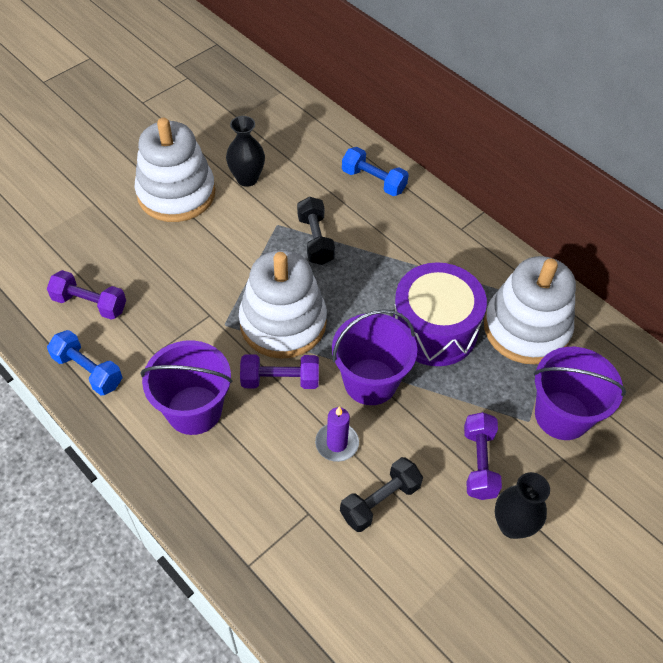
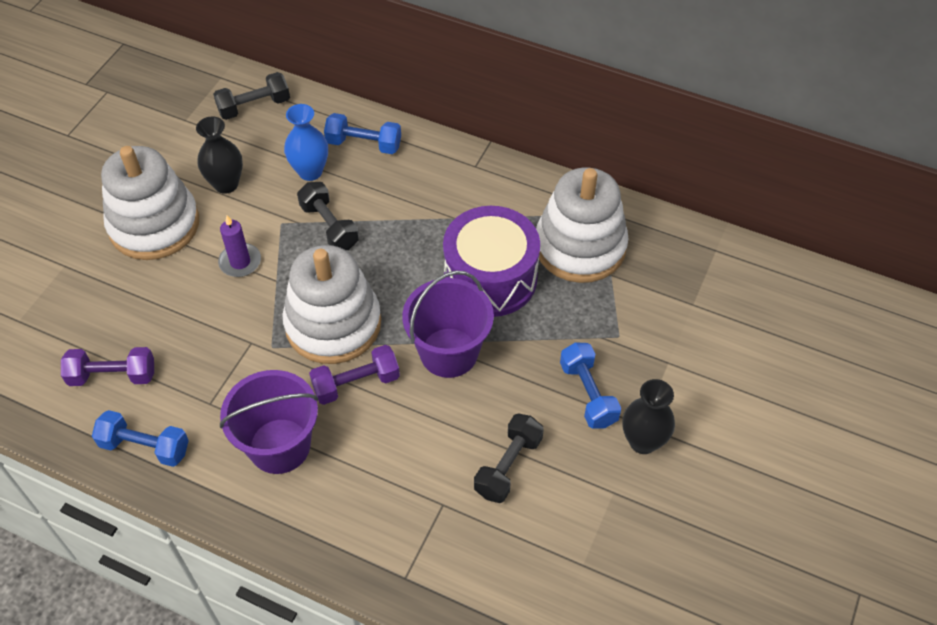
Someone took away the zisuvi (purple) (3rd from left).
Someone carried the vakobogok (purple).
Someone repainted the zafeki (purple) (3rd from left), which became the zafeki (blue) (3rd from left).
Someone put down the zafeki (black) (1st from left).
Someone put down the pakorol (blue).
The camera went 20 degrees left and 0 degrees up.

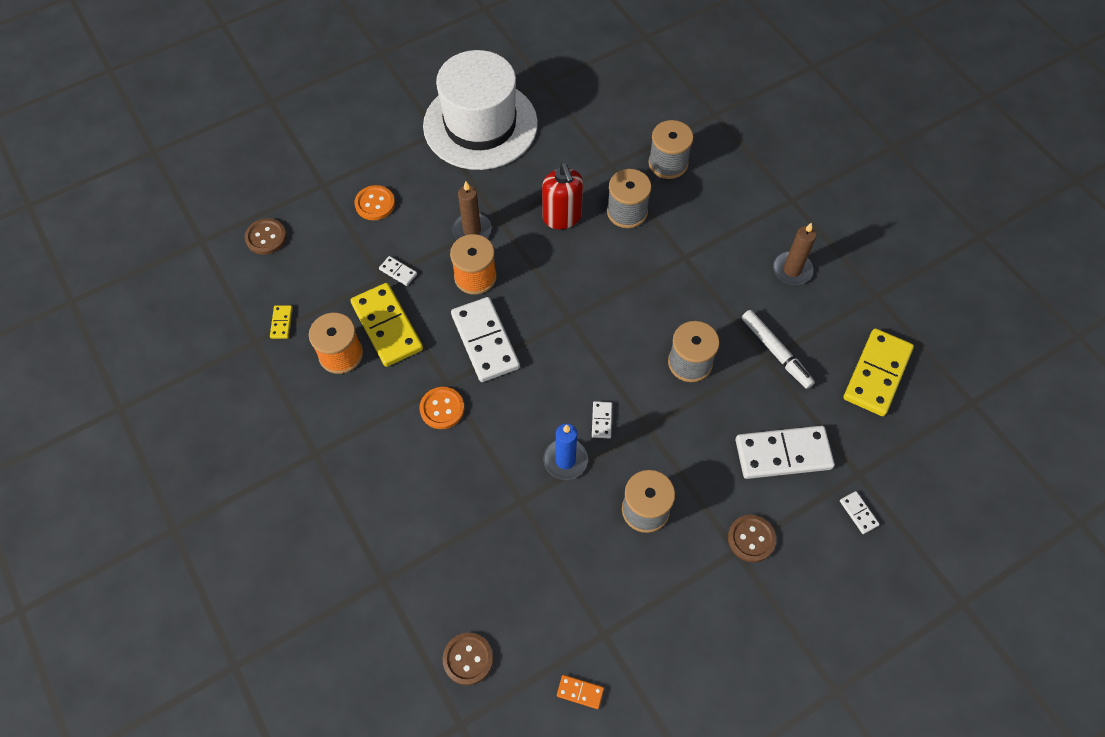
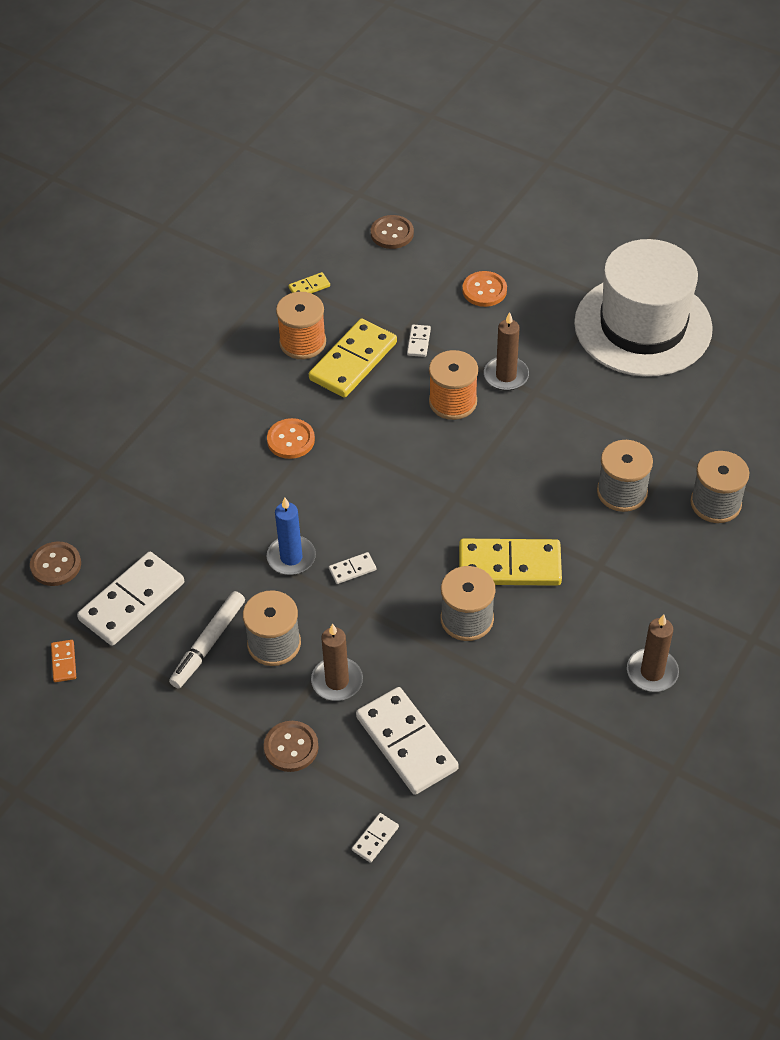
Someone took away the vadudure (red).
Someone carried the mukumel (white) (2nd from left in the first image).
Someone carried the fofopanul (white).
Someone carried the mukumel (yellow) (3rd from left).
Someone put down the vakobogok (brown) (1st from left).
The camera went 65 degrees right and 10 degrees down.

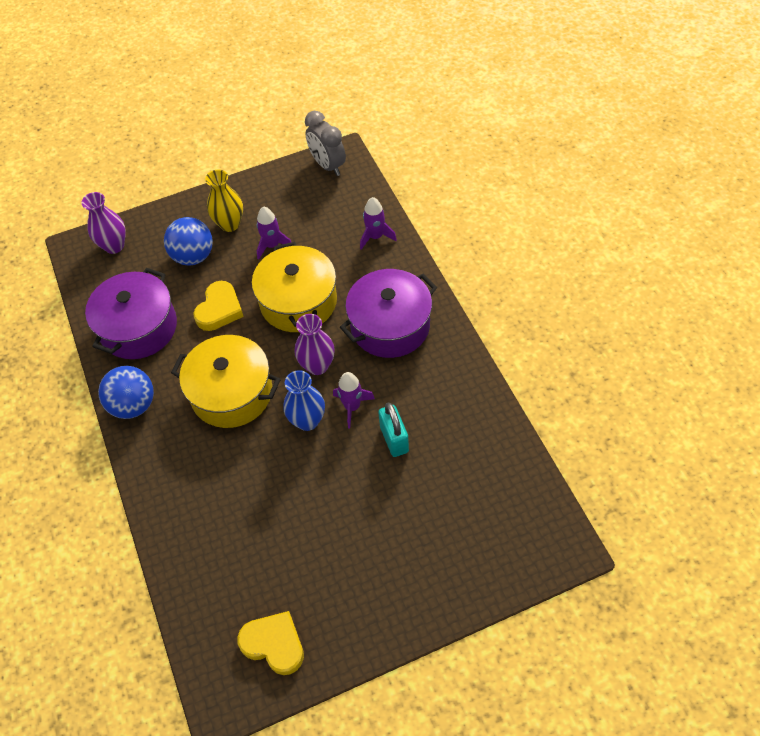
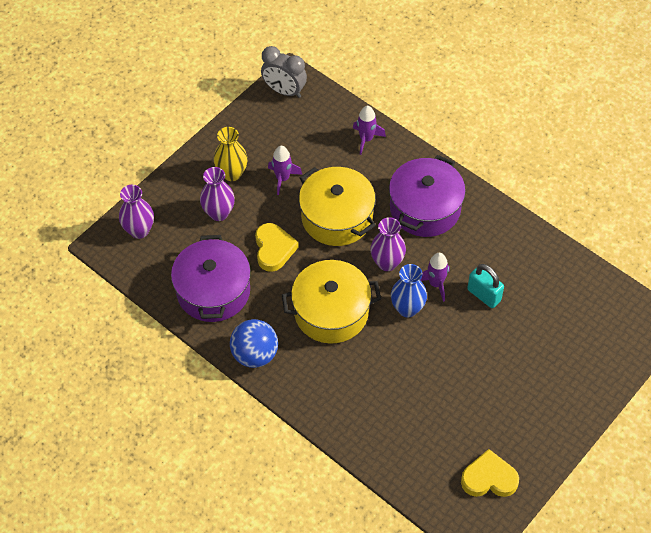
Someone swapped the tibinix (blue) (2nd from left) for the pakorol (purple) (2nd from left).
The camera went 30 degrees left and 0 degrees up.

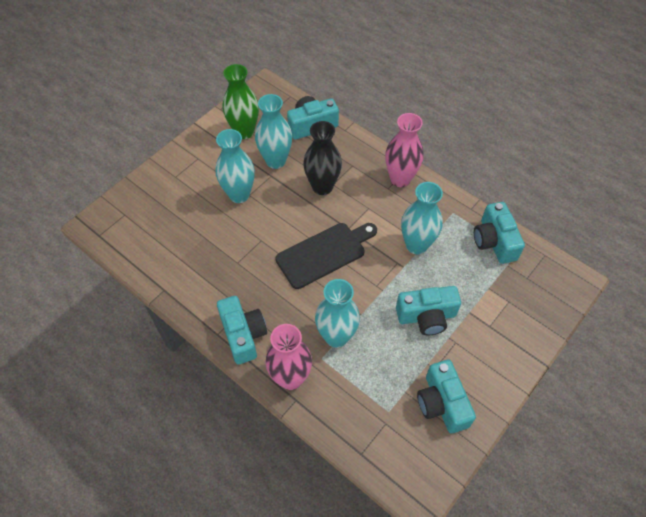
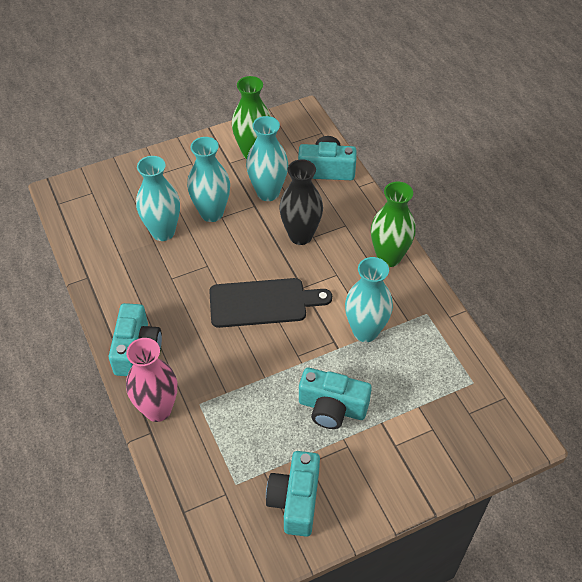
Someone repainted the pakorol (pink) (2nd from left), which became the pakorol (green) (2nd from left).
Someone took away the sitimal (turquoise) (5th from left).
Someone carried the pakorol (turquoise) (3rd from left in the first image).
The camera went 25 degrees right and 5 degrees down.

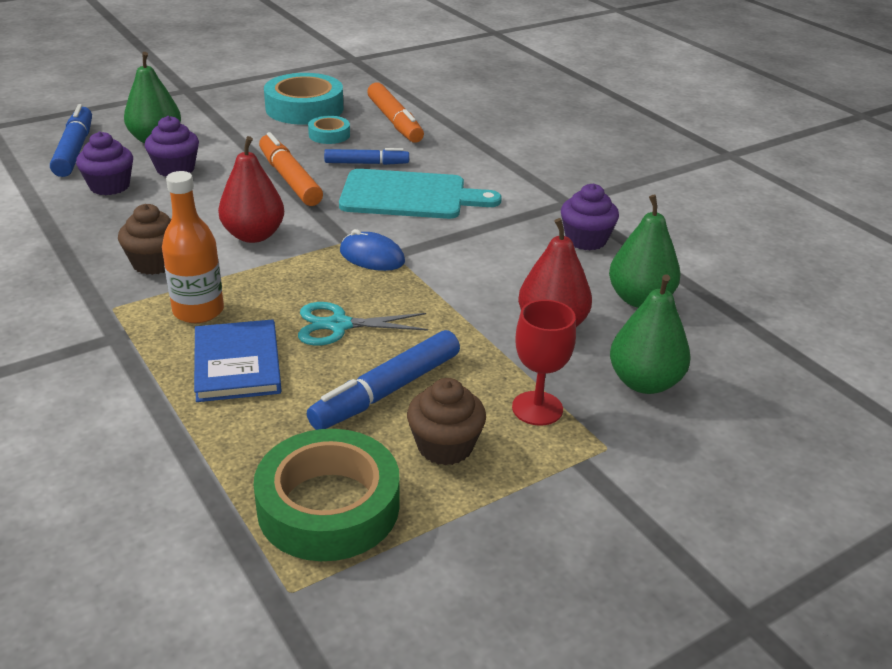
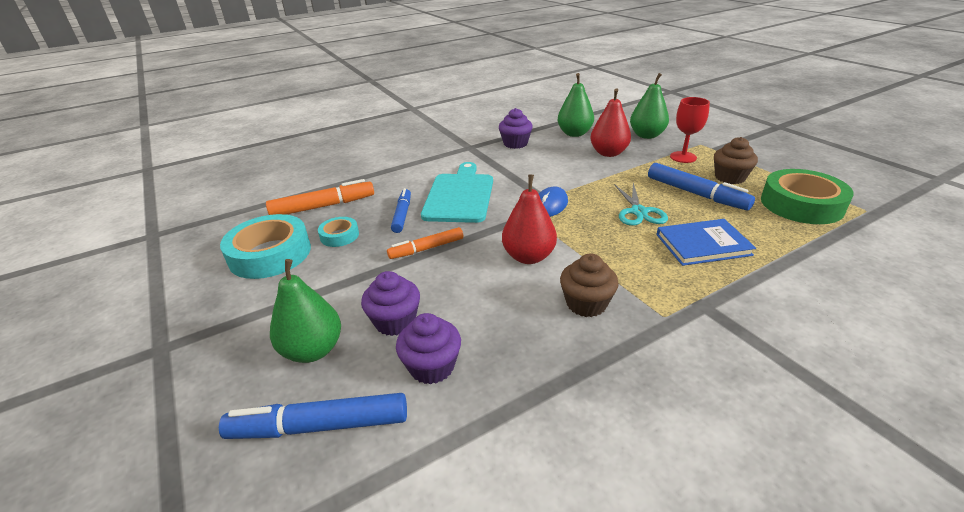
Someone scaled the fofopanul (orange) (1st from left in the first image) by 0.66.
Someone took away the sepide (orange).
The camera went 85 degrees left and 0 degrees up.

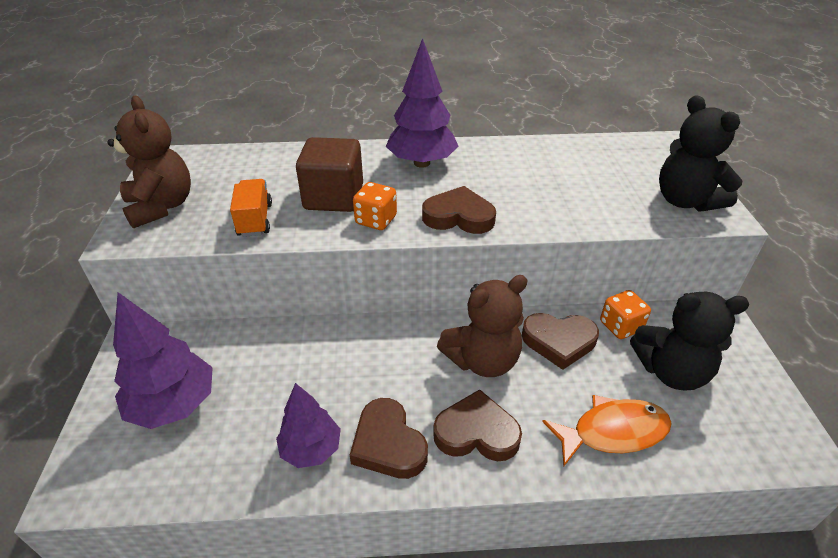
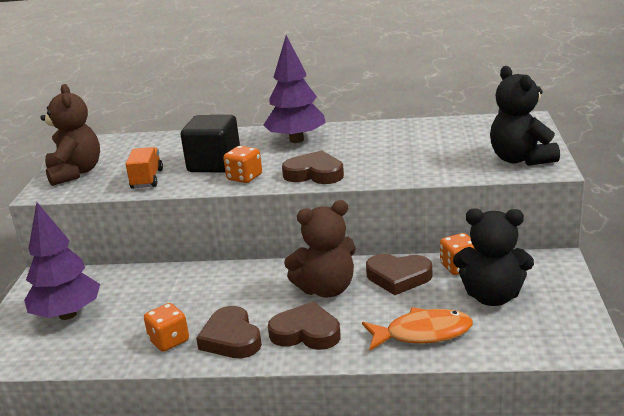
Someone repainted the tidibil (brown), which became the tidibil (black).
Someone swapped the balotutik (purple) (2nd from left) for the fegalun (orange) (1st from left).
The camera went 10 degrees right and 15 degrees down.

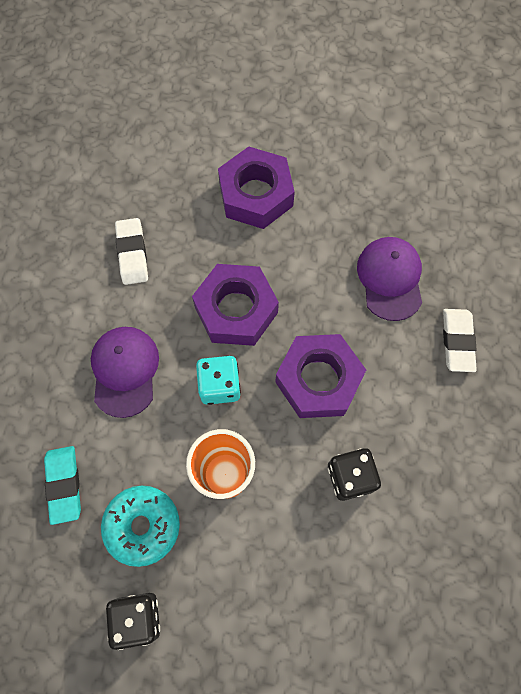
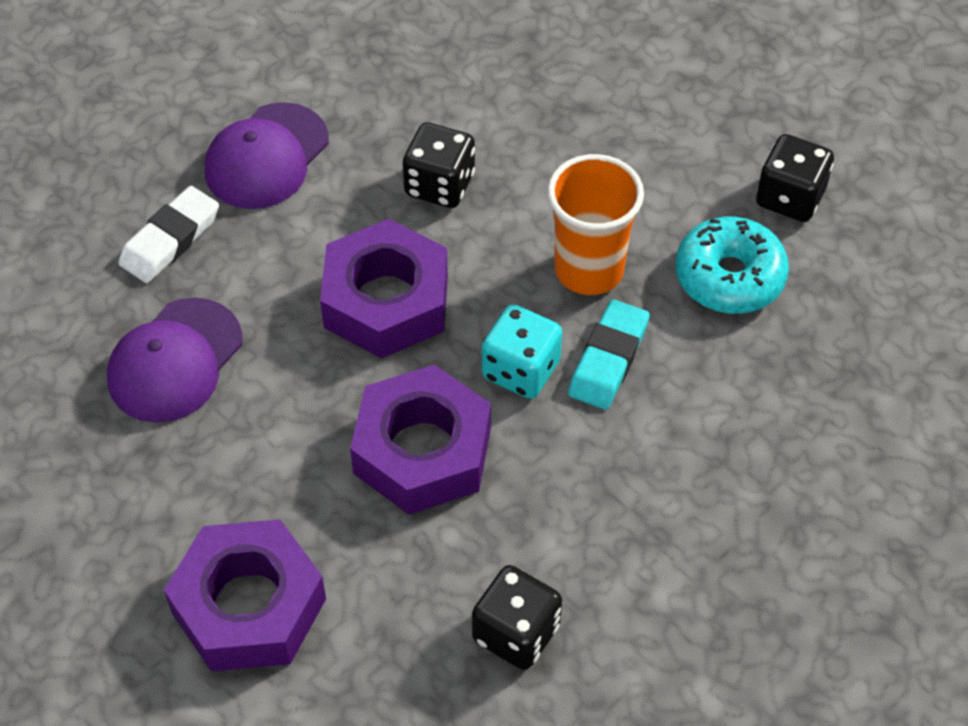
Someone swapped the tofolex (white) (1st from left) for the fegalun (black) (2nd from left).
Someone carried the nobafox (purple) (1st from left in the first image).
Someone carried the tofolex (turquoise).
The camera went 145 degrees left and 15 degrees down.

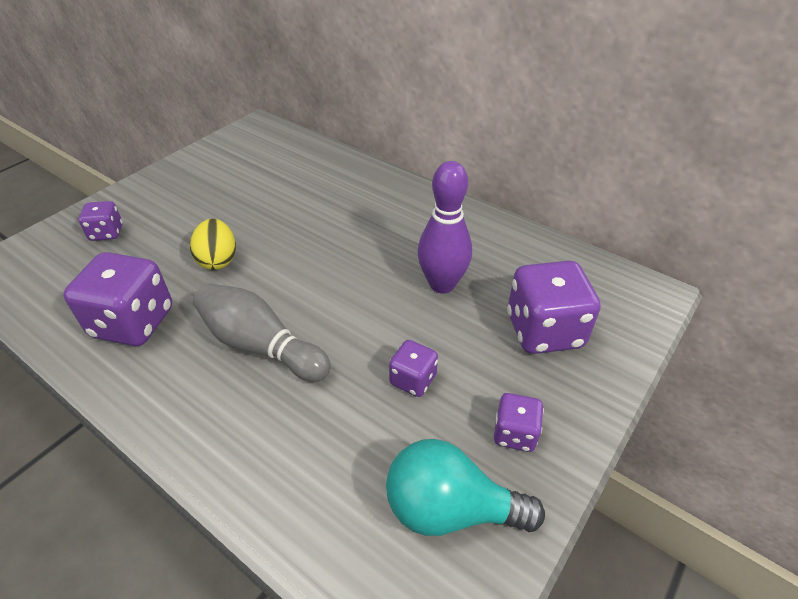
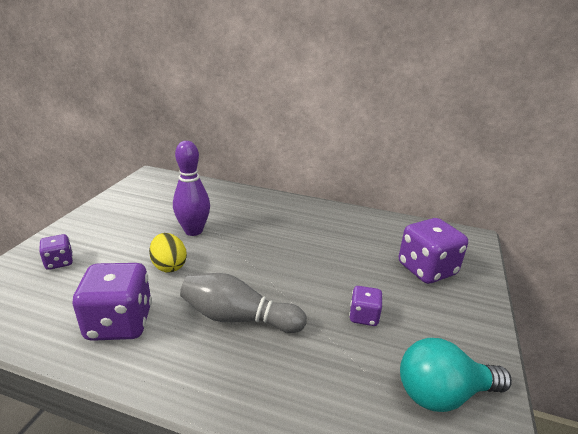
Someone carried the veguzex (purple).
Someone took away the fegalun (purple) (4th from left).
The camera went 20 degrees left and 15 degrees down.

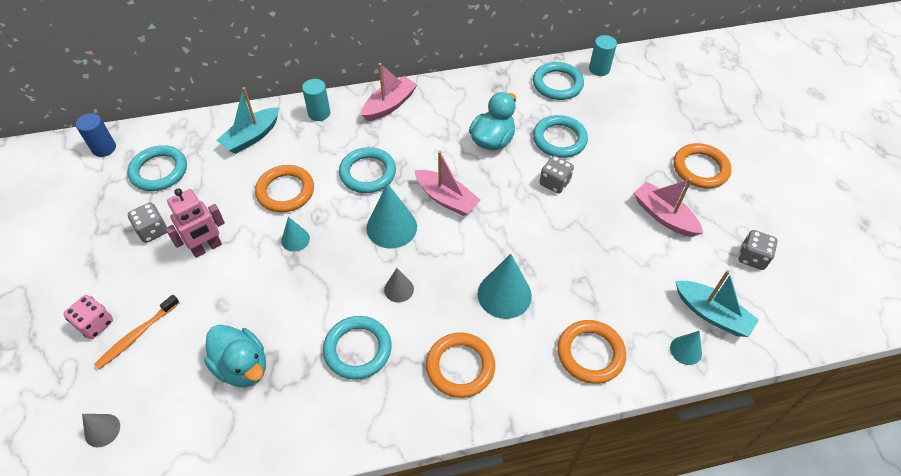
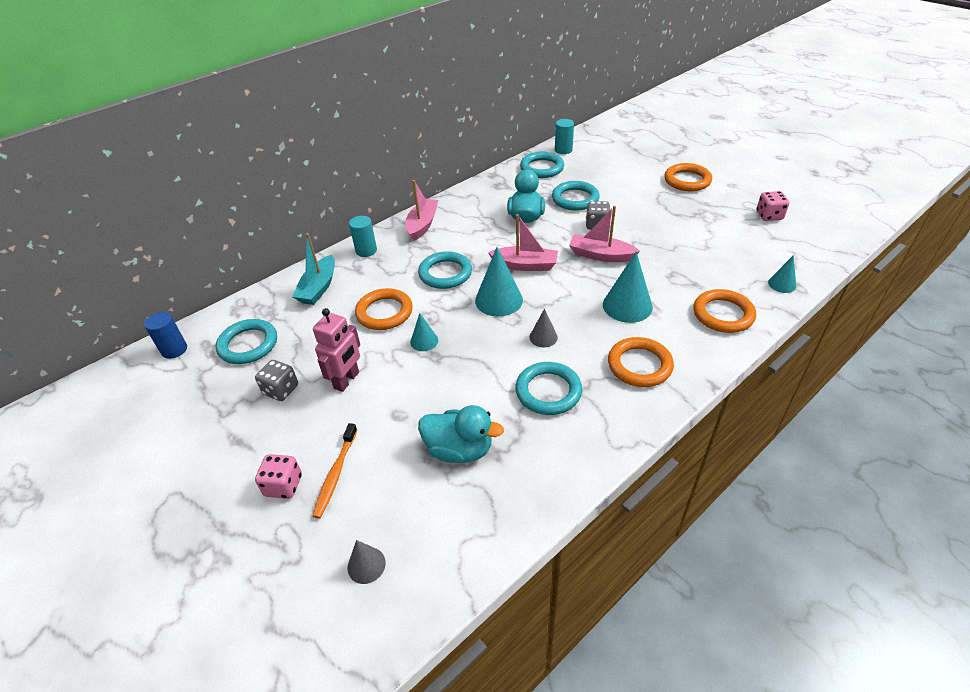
Someone carried the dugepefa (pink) (3rd from left).
Someone repainted the fegalun (grey) (3rd from left), which became the fegalun (pink) (2nd from left).
Someone took away the dugepefa (turquoise) (2nd from left).
The camera went 25 degrees left and 10 degrees down.

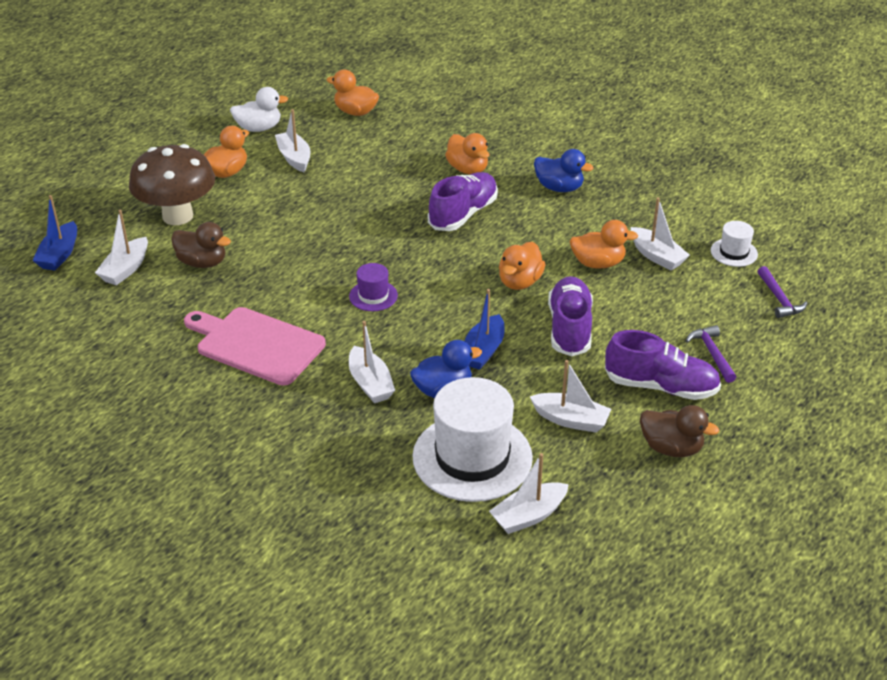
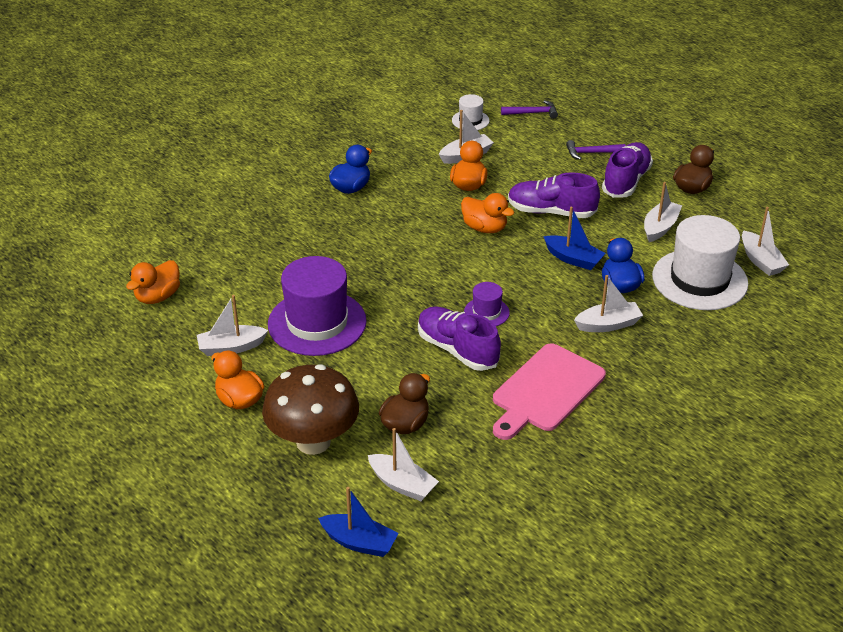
Someone took away the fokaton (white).
Someone took away the fokaton (orange) (3rd from left).
Someone carried the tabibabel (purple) (1st from left).
Someone put down the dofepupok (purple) (1st from left).
The camera went 80 degrees left and 0 degrees up.

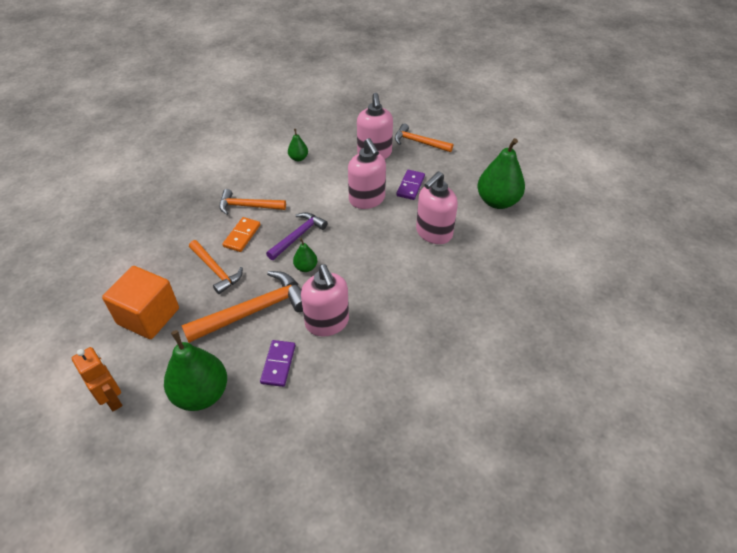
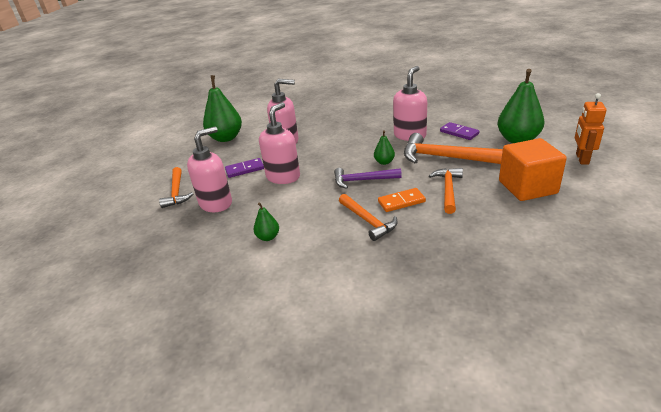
Someone rotated the mukumel (purple) (1st from left in the first image) by 75 degrees clockwise.
The camera went 125 degrees left and 15 degrees down.

